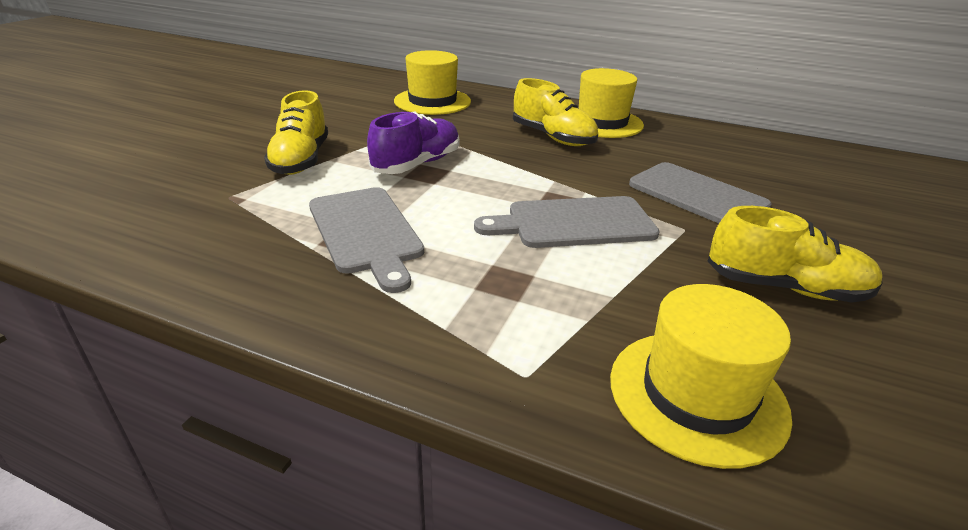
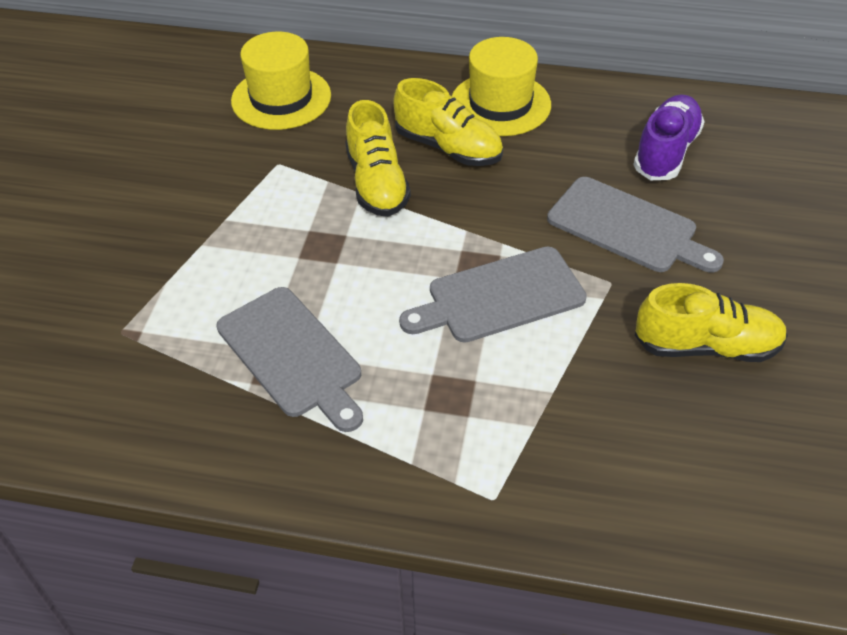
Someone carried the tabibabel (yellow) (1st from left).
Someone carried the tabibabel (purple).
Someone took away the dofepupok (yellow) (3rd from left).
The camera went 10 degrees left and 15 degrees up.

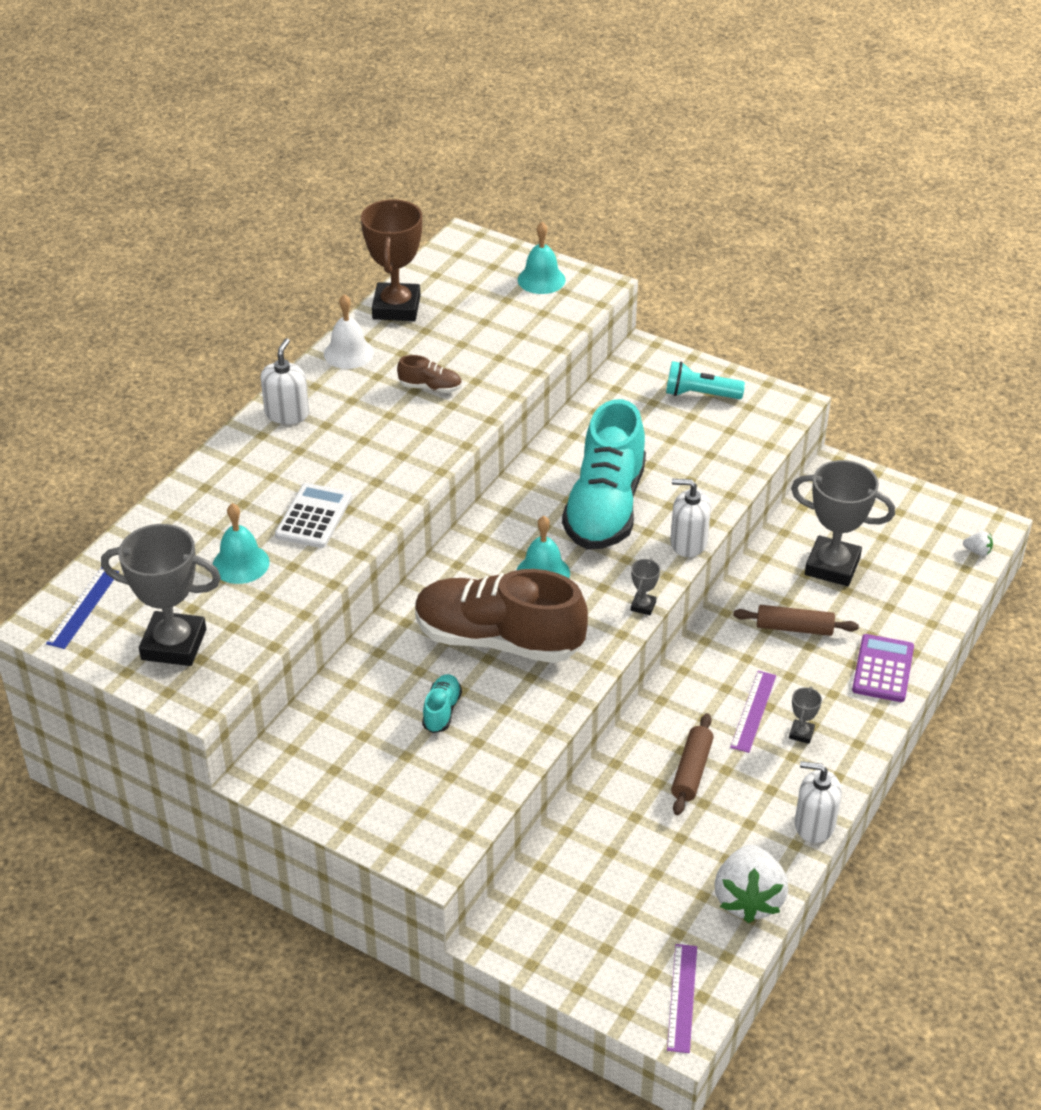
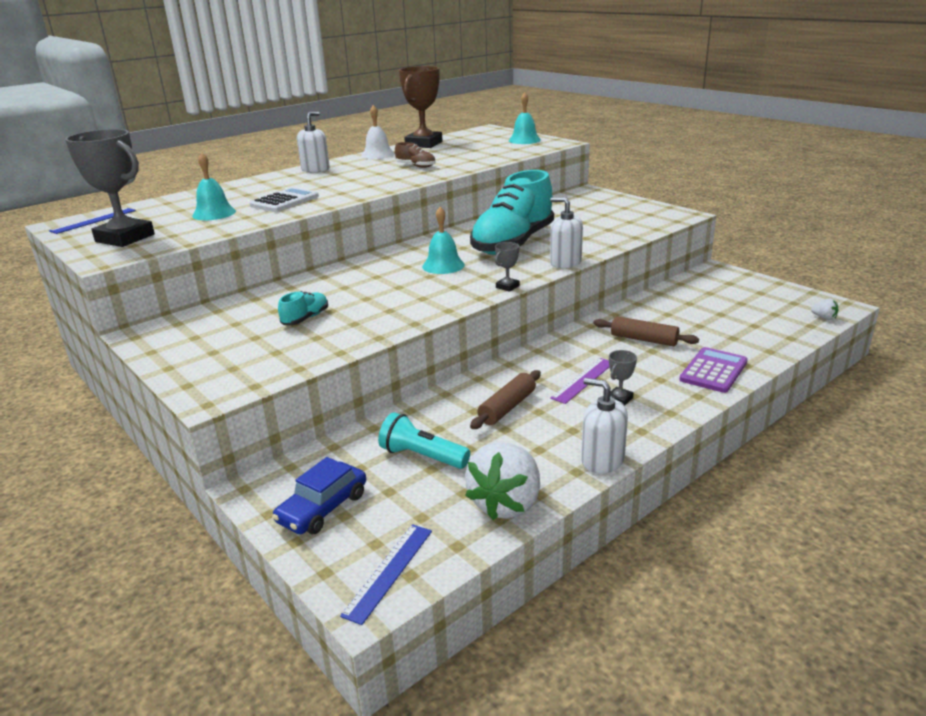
Someone carried the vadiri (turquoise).
Someone took away the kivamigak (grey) (4th from left).
Someone took away the tabibabel (brown) (2nd from left).
Someone repainted the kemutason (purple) (1st from left), which became the kemutason (blue) (2nd from left).
Someone put down the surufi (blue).
The camera went 20 degrees right and 15 degrees down.

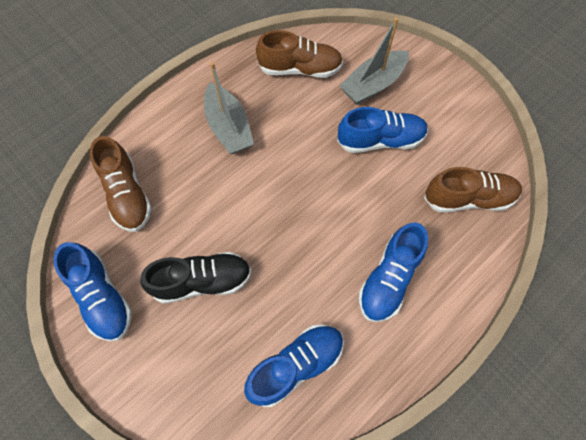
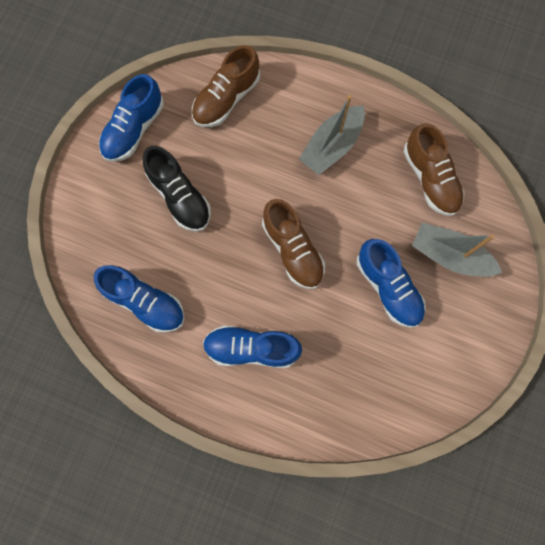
Someone carried the tabibabel (brown) (3rd from left in the first image).
The camera went 65 degrees right and 10 degrees up.

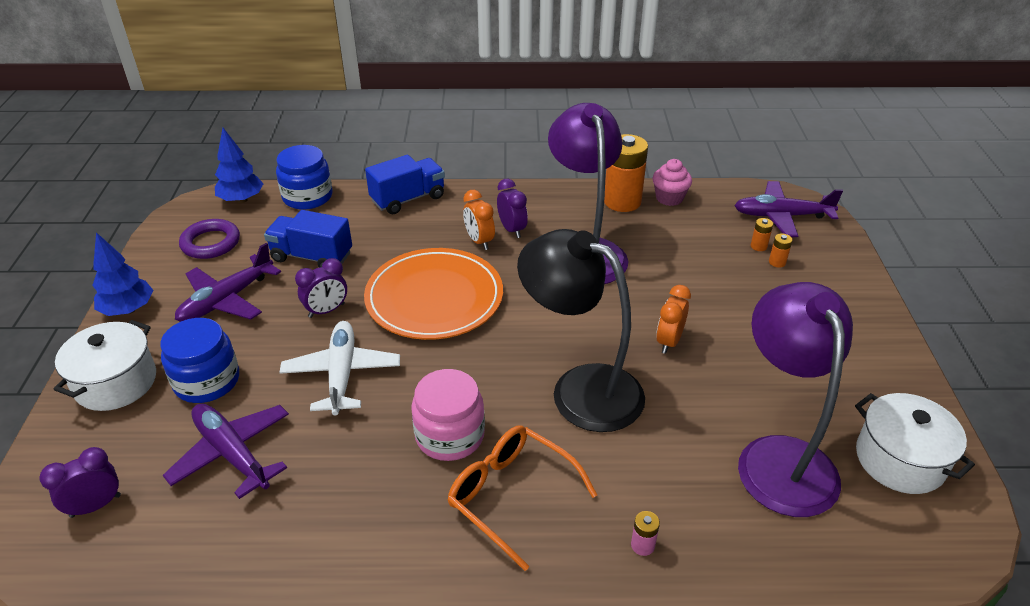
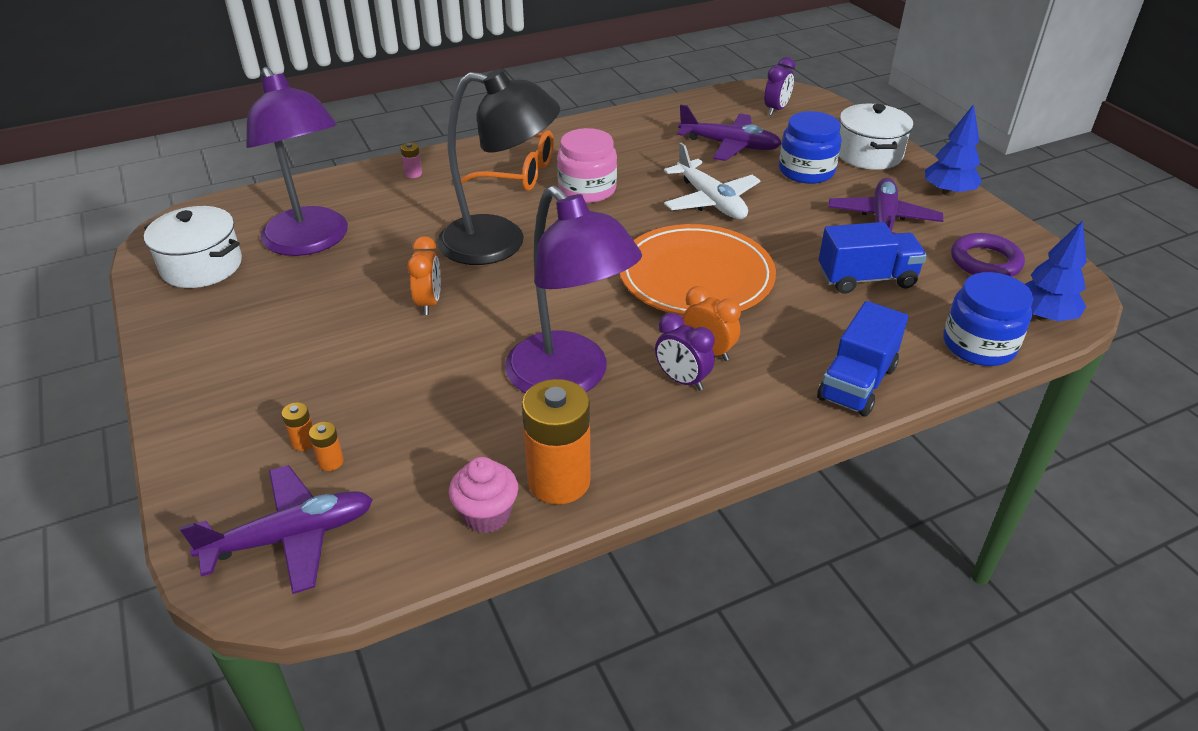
Someone took away the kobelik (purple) (2nd from left).
The camera went 155 degrees right and 0 degrees up.

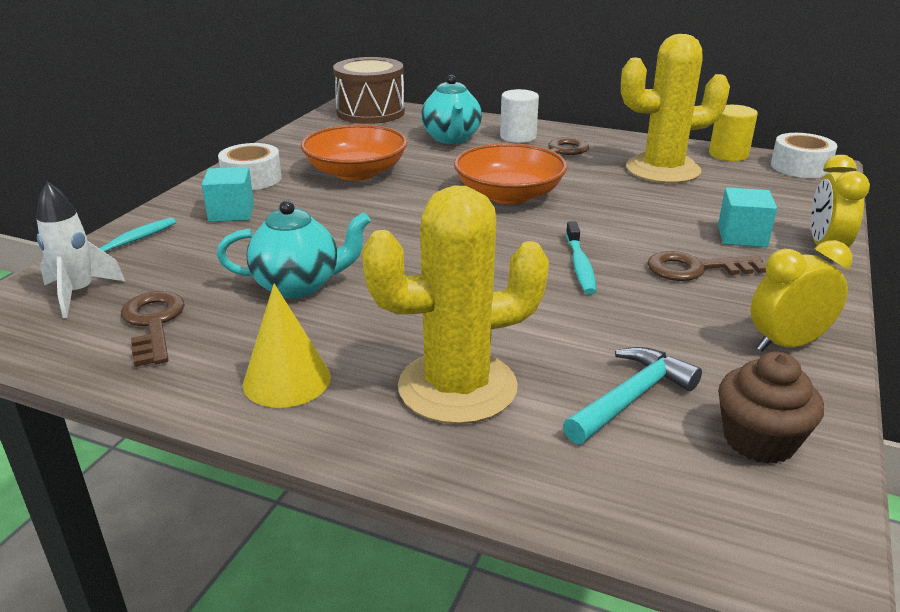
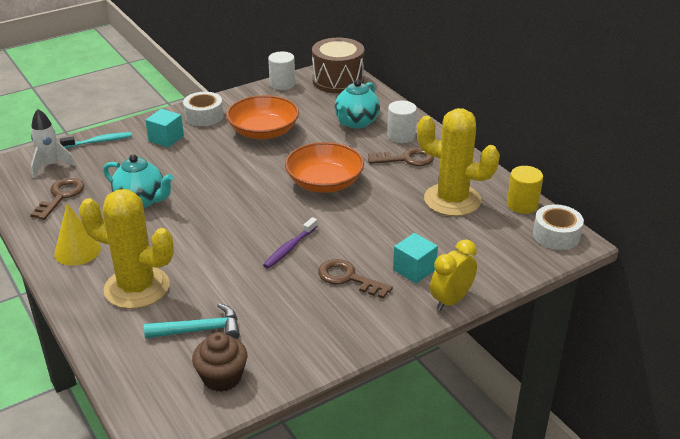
Someone repainted the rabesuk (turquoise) (2nd from left), which became the rabesuk (purple).
Someone took away the kobelik (yellow) (1st from left).
Someone put down the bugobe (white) (1st from left).
The camera went 35 degrees right and 5 degrees up.

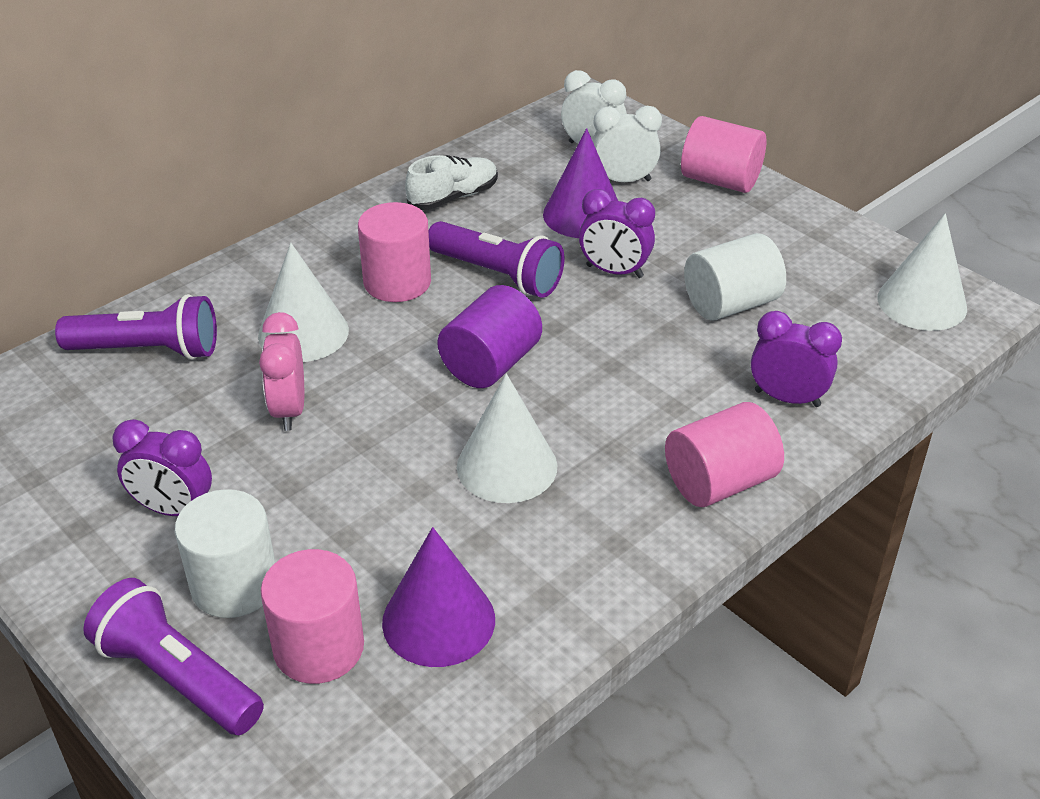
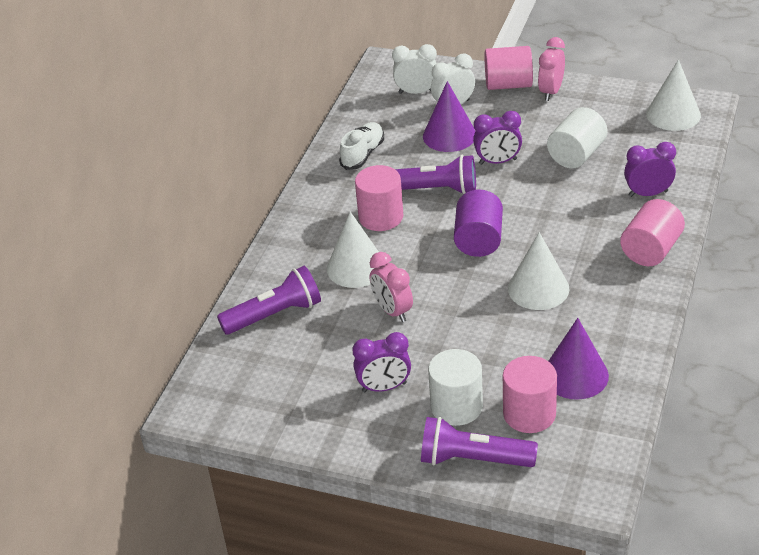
Someone put down the kobelik (pink) (2nd from left).
The camera went 25 degrees left and 0 degrees up.

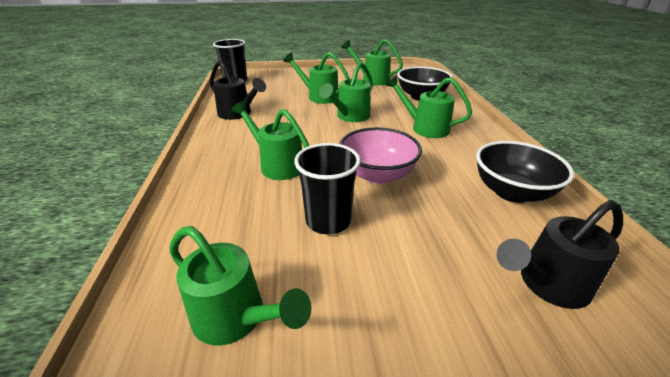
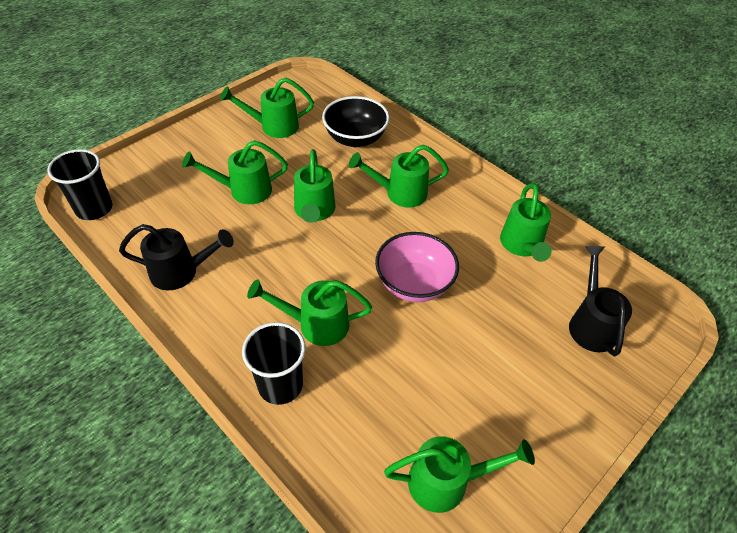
Someone swapped the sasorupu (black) (2nd from left) for the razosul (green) (7th from left).
Someone carried the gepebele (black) (2nd from left).
Someone rotated the razosul (black) (2nd from left) by 150 degrees clockwise.
The camera went 40 degrees left and 15 degrees up.

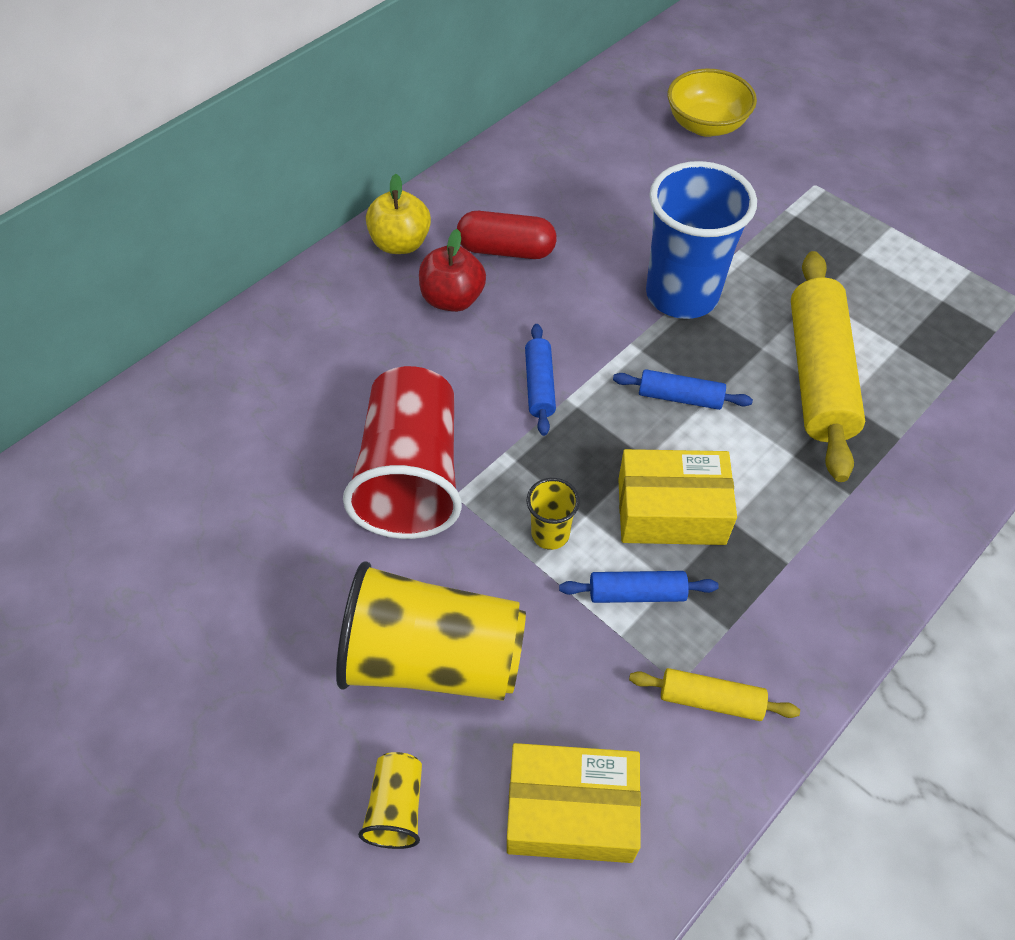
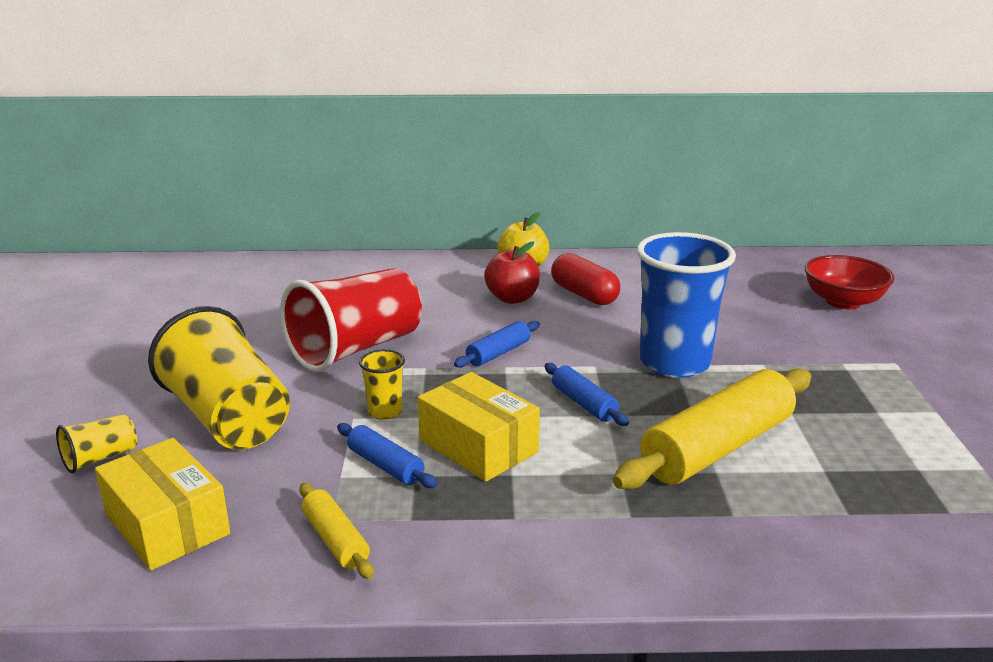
Someone repainted the sasorupu (yellow), which became the sasorupu (red).
The camera went 45 degrees right and 30 degrees down.

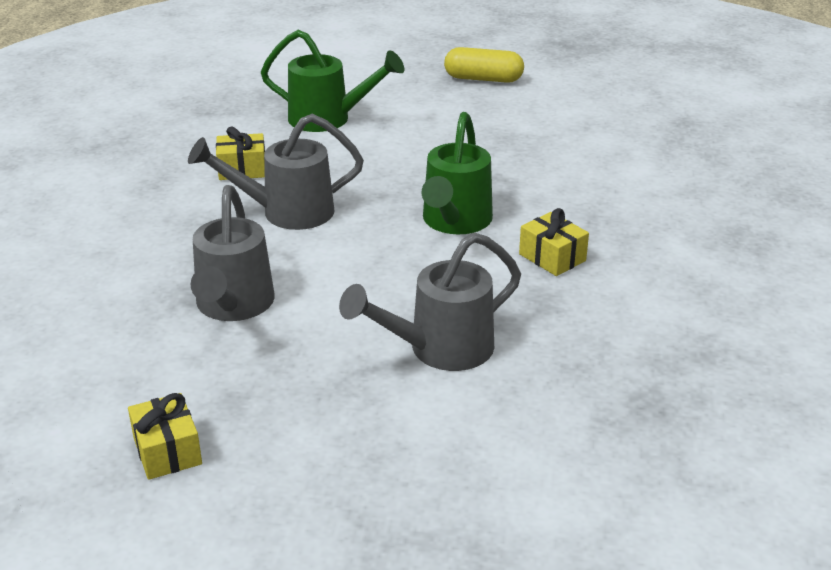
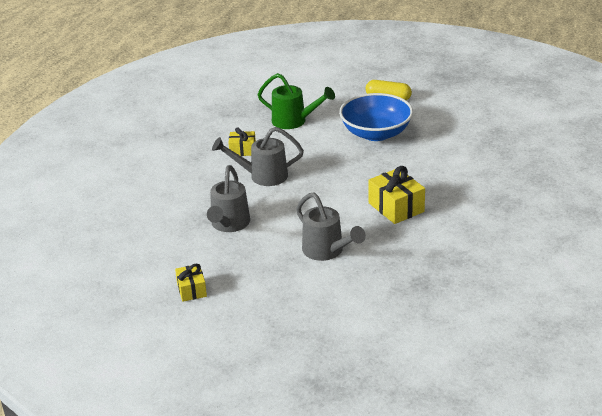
Someone took away the razosul (green) (2nd from left).
Someone scaled the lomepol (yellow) (3rd from left) by 1.64.
Someone rotated the razosul (grey) (3rd from left) by 105 degrees counterclockwise.
Someone put down the sasorupu (blue).
The camera went 10 degrees right and 0 degrees up.

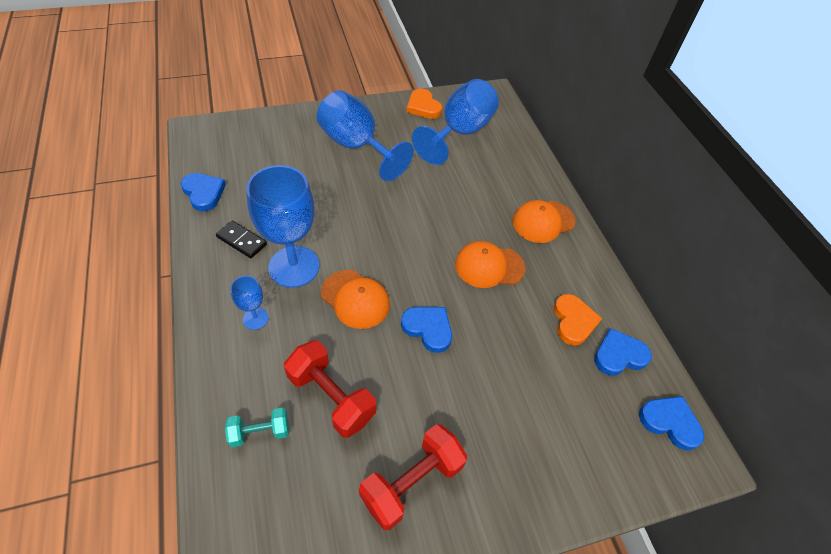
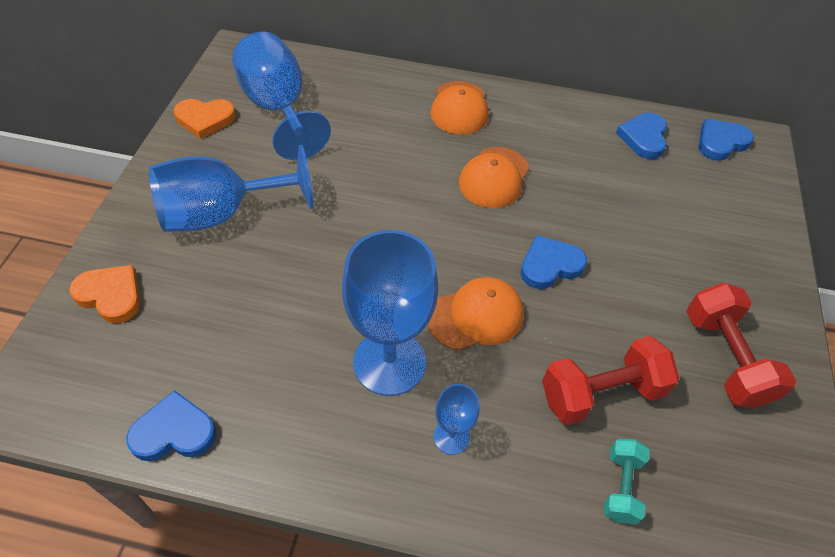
Someone took away the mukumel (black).
Someone carried the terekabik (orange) (2nd from left in the first image).
The camera went 60 degrees left and 0 degrees up.

